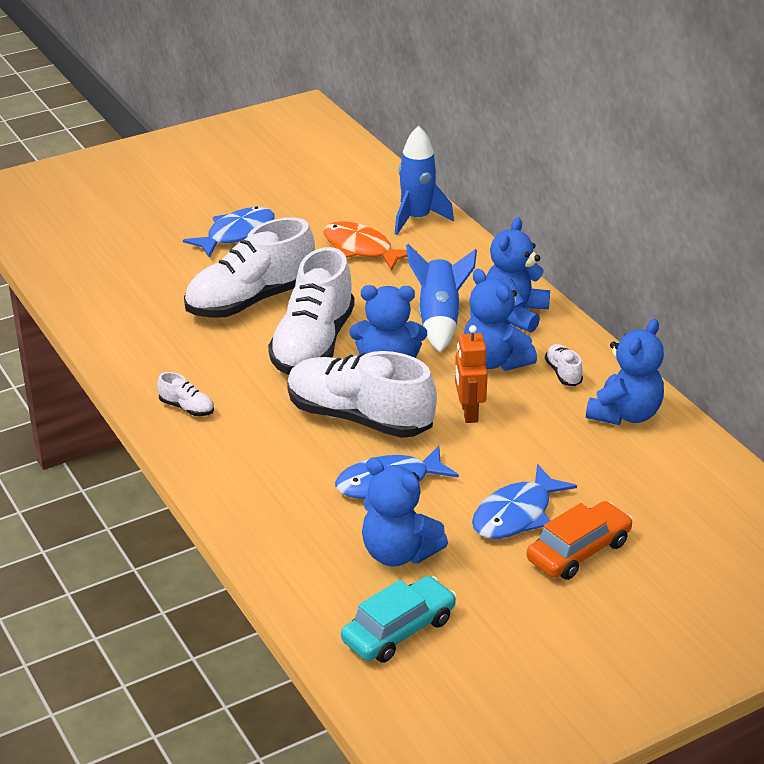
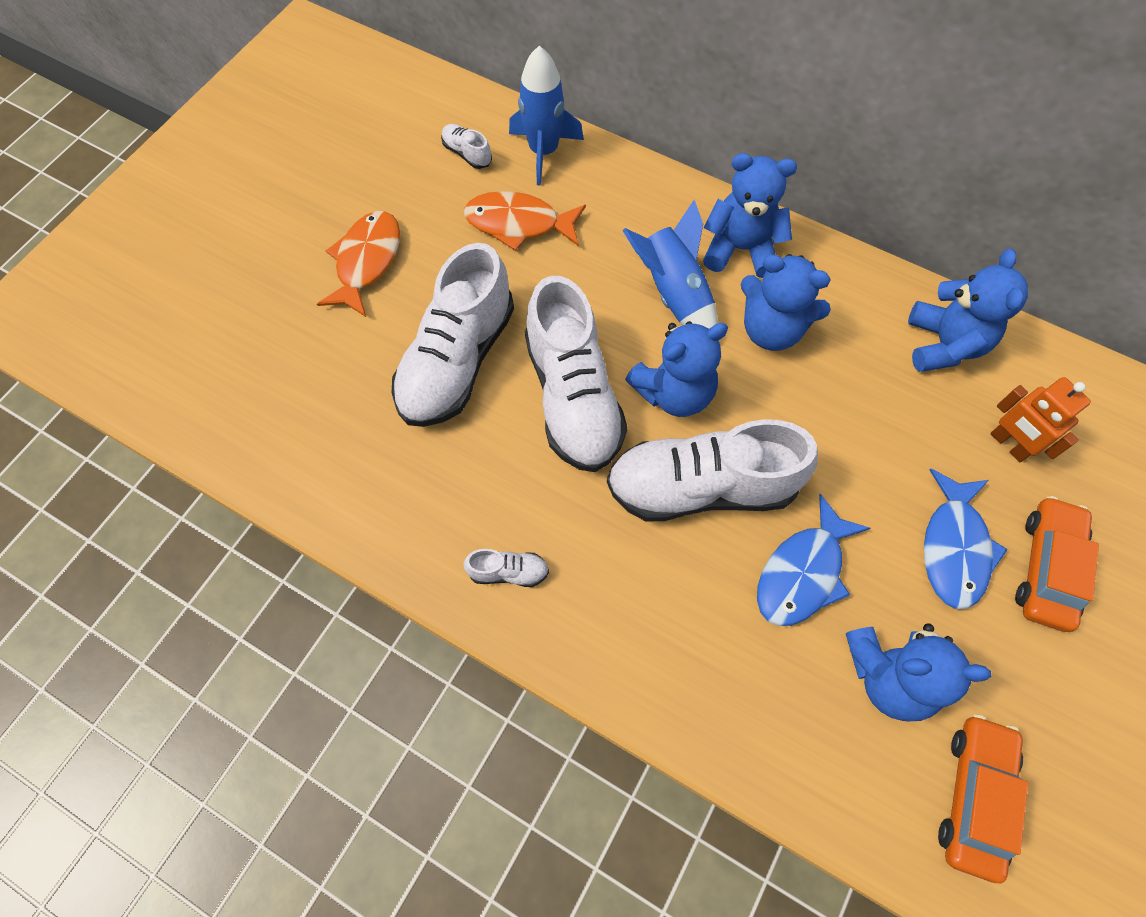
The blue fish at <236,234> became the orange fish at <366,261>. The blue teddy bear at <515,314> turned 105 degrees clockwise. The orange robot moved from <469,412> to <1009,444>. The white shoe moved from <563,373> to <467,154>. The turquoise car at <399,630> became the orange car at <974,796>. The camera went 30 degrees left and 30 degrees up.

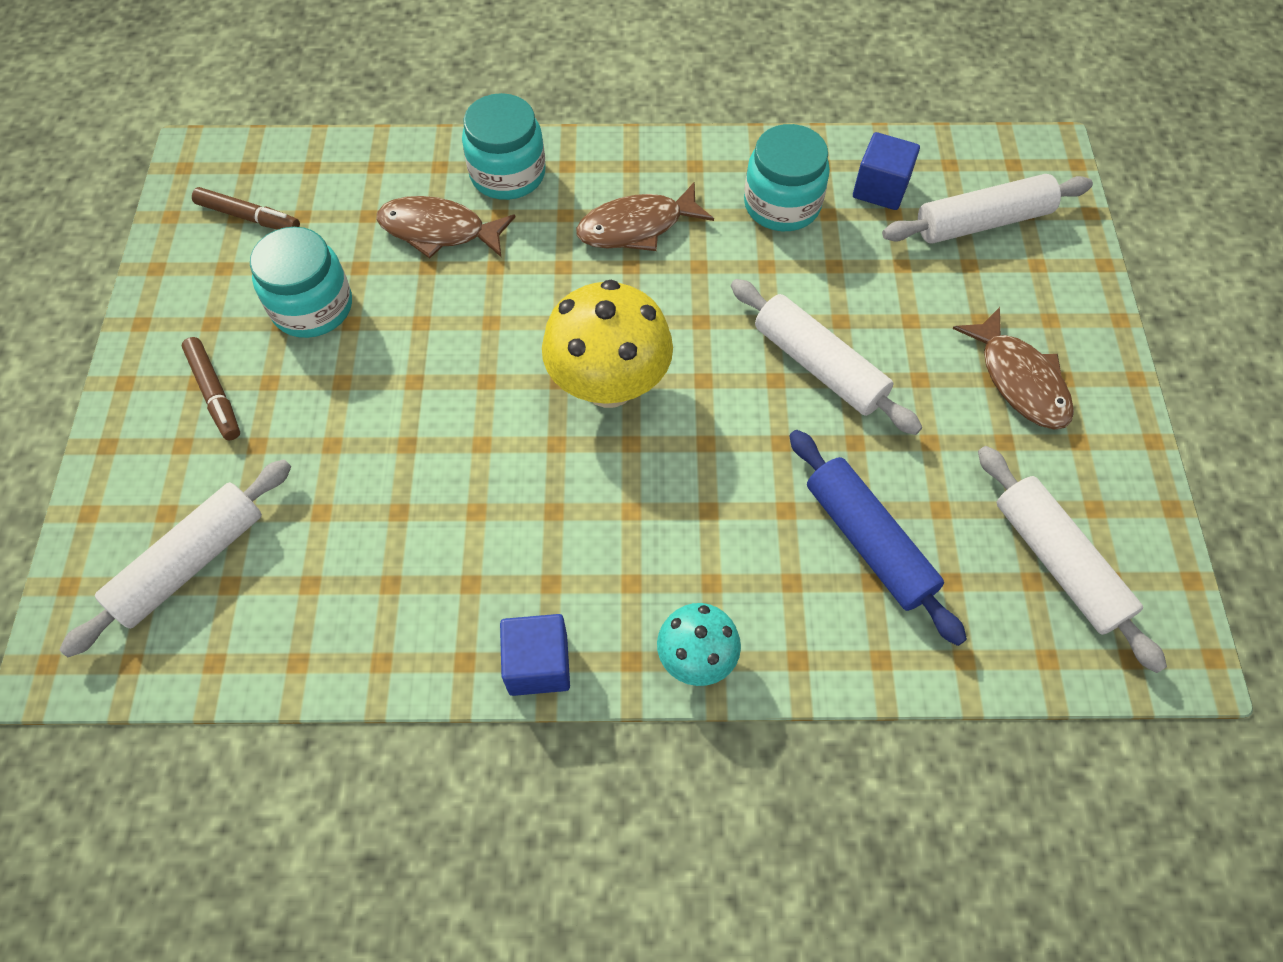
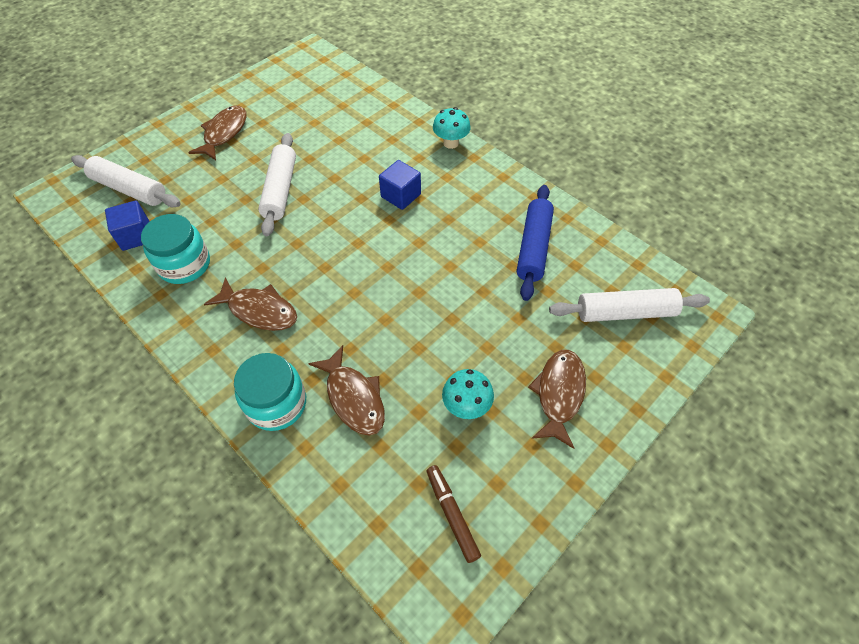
The turquoise jar at <312,307> was replaced by the turquoise mushroom at <466,406>. The yellow mushroom at <609,385> disappeared. The brown marker at <215,393> was replaced by the brown fish at <559,394>. The blue rolling pin moved from <868,542> to <533,247>. The white rolling pin at <1058,562> disappeared. The blue cube moved from <538,664> to <401,195>. The camera went 135 degrees left and 5 degrees down.

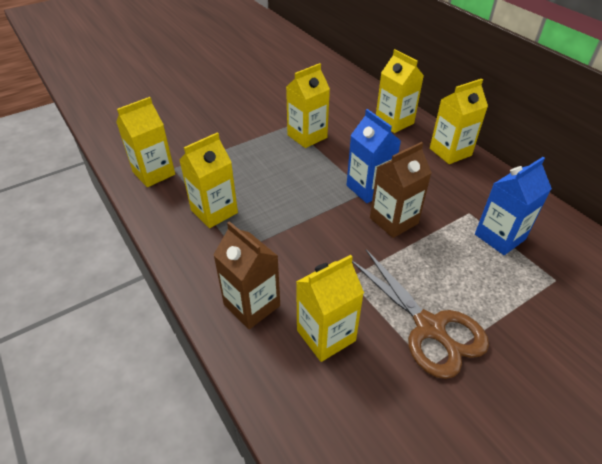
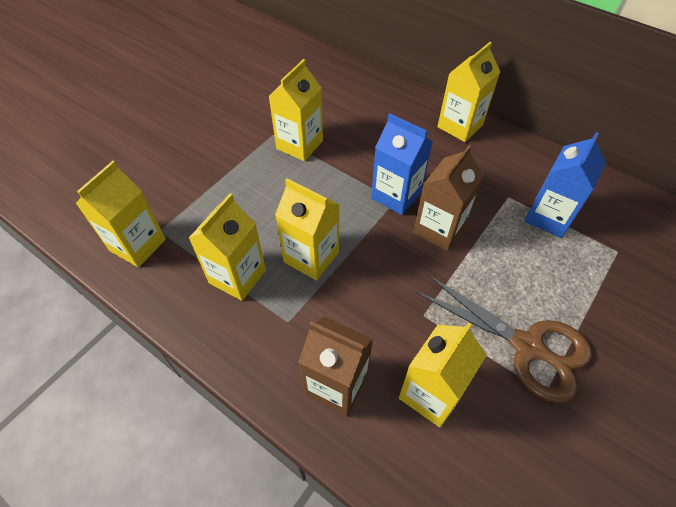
The yellow carton moved from <394,122> to <311,257>. The camera went 20 degrees left and 10 degrees up.

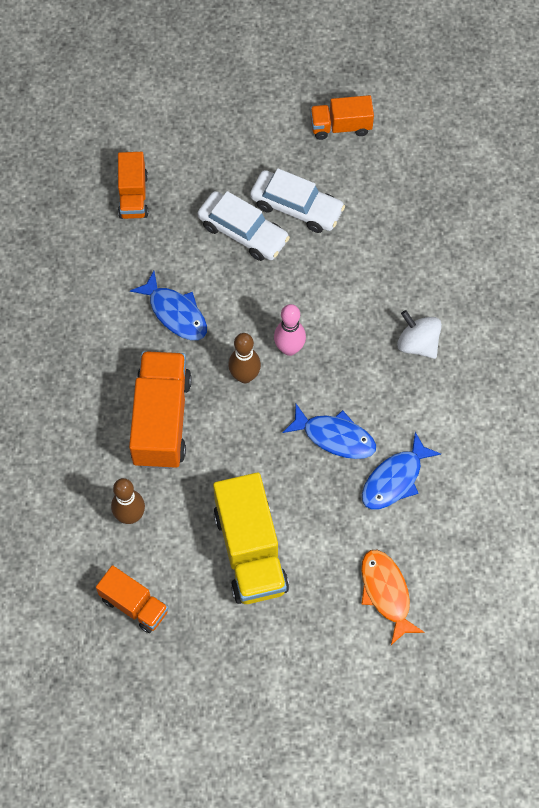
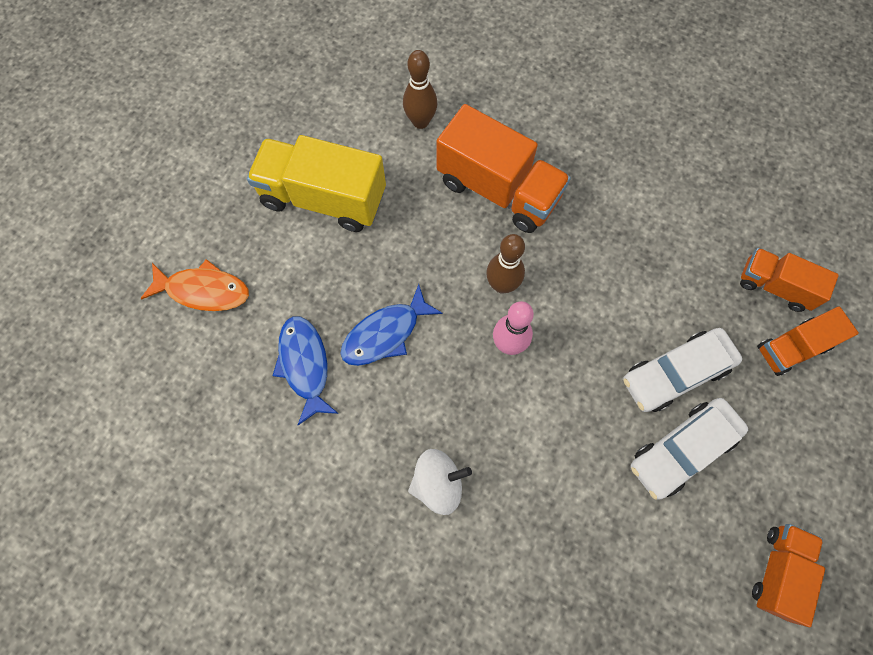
The blue fish at <175,313> disappeared. The orange truck moved from <134,605> to <792,347>. The camera went 120 degrees right and 5 degrees up.

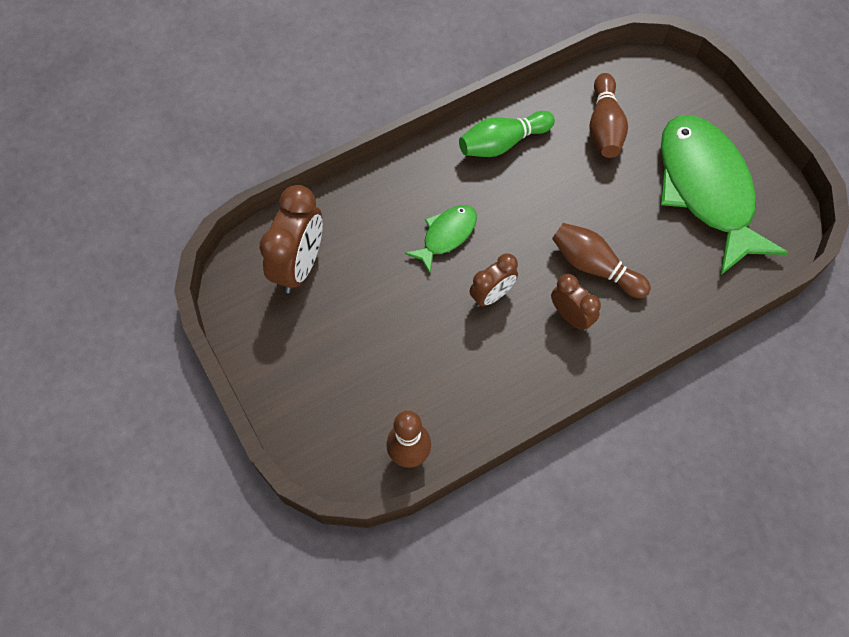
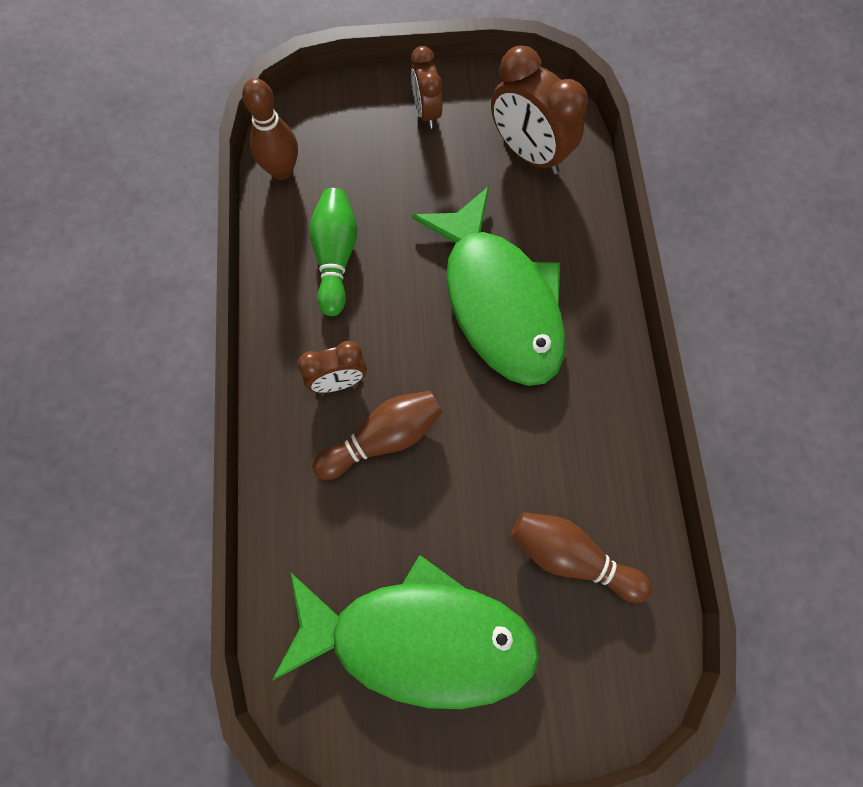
The green bowling pin moved from <502,143> to <335,257>. The green fish at <446,235> changed to 2.15 times the size. The brown clock moved from <492,295> to <426,112>. The camera went 115 degrees right and 5 degrees up.

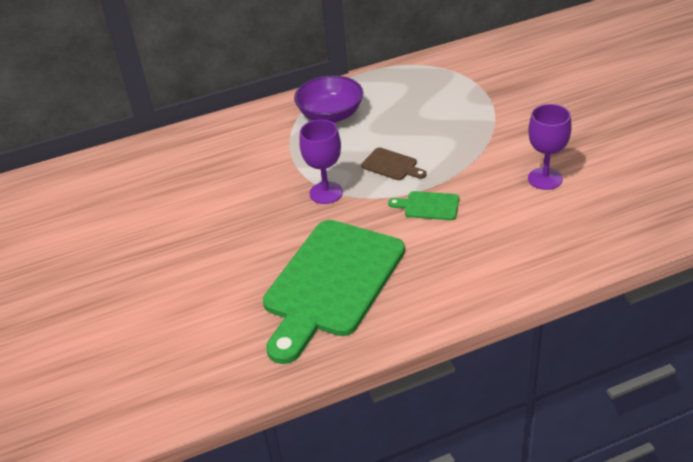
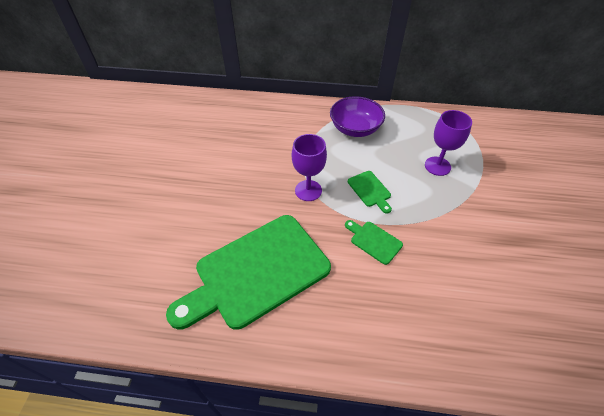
The purple goblet moved from <545,179> to <437,166>. The brown cutting board at <392,165> became the green cutting board at <370,190>. The camera went 25 degrees right and 10 degrees up.

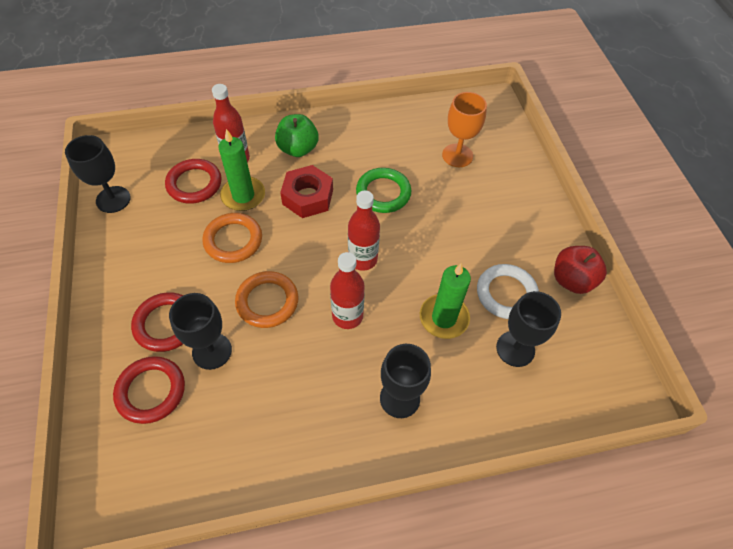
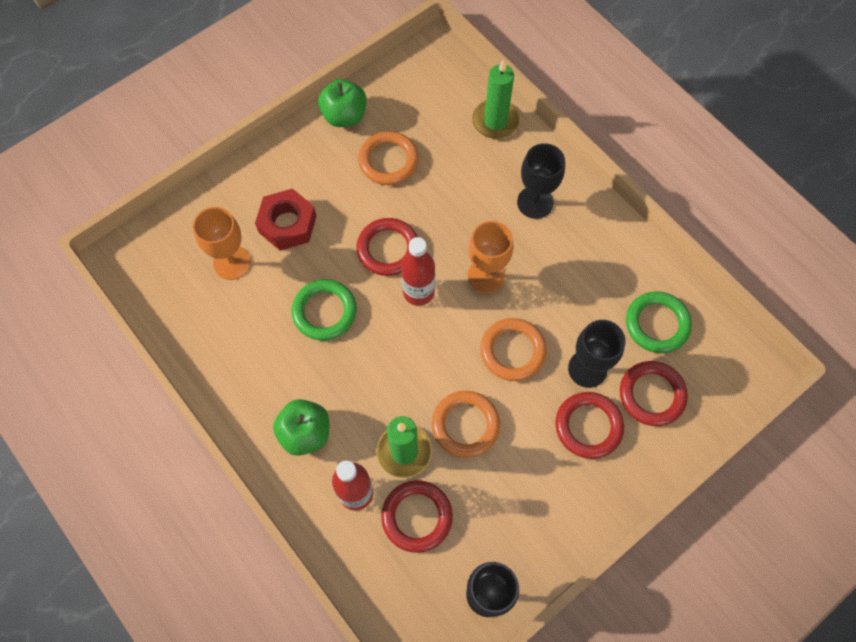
The red nut moved from <307,197> to <287,224>. The red apple at <572,280> became the green apple at <344,116>. The red bottle at <347,316> was replaced by the orange goblet at <486,276>. The green candle moved from <444,318> to <495,121>. The white ring at <506,293> became the orange ring at <388,161>. The black goblet at <515,349> disappeared. The red ring at <388,249> appeared. The green ring at <657,324> appeared. The camera went 115 degrees left and 10 degrees up.

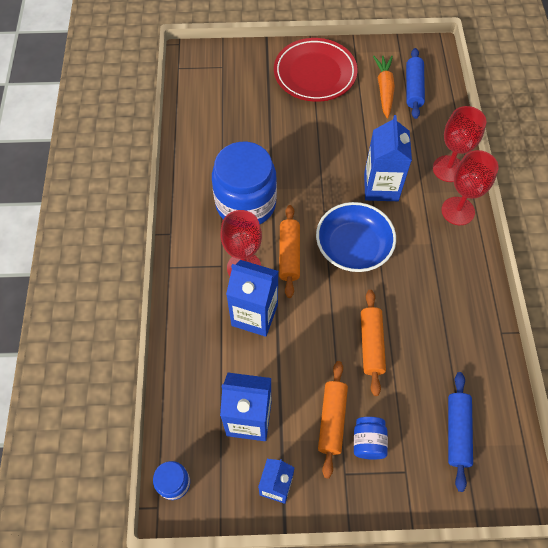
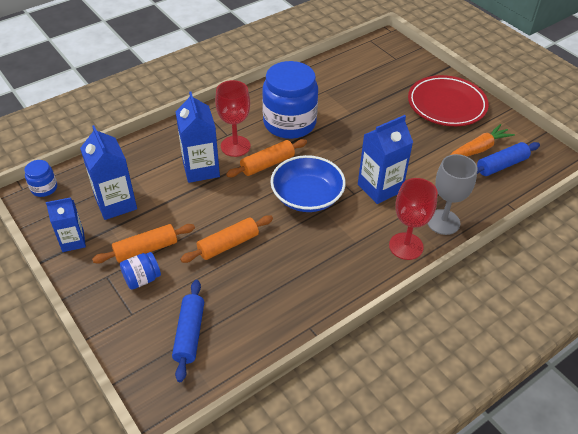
The red goblet at <448,169> became the grey goblet at <443,222>. The blue rolling pin at <457,432> turned 60 degrees counterclockwise. The camera went 55 degrees right and 15 degrees down.

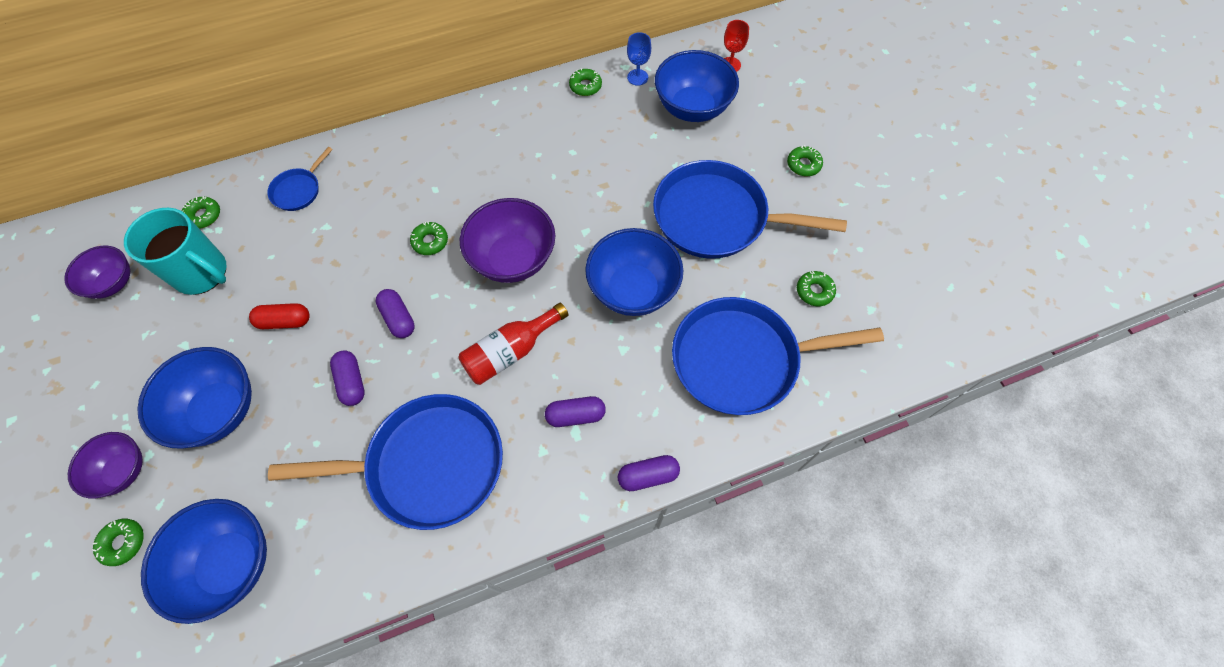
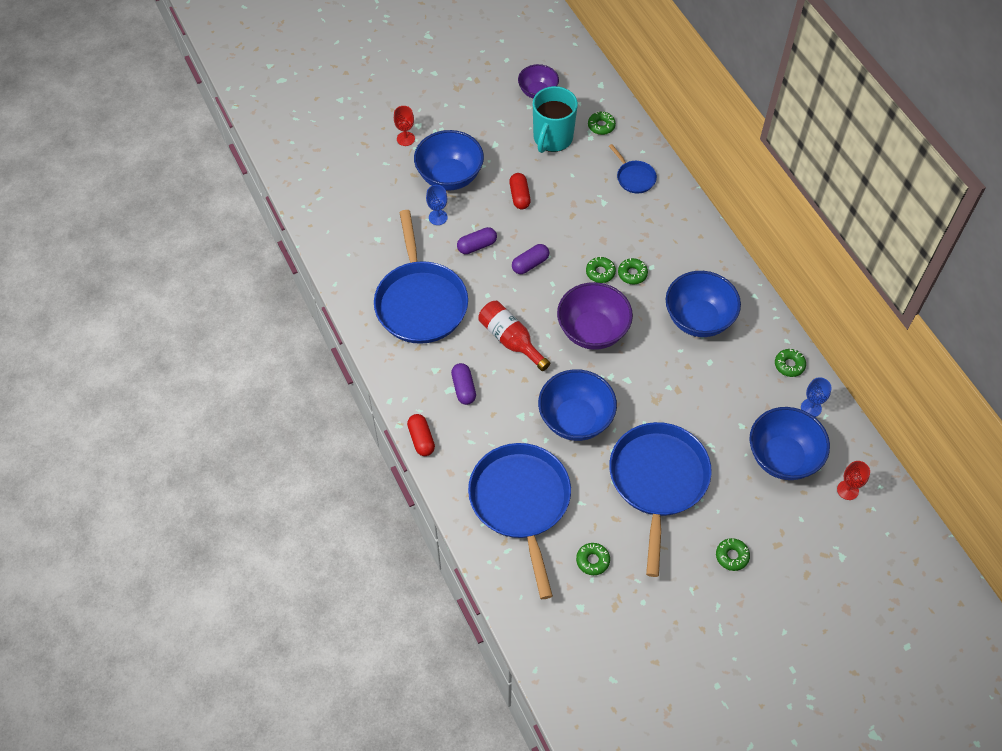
The blue pan at <298,190> turned 150 degrees counterclockwise. The purple bowl at <123,471> was replaced by the red goblet at <405,139>. The purple capsule at <648,476> became the red capsule at <421,439>. The blue bowl moved from <230,564> to <698,319>. The green donut moved from <123,543> to <632,274>. The blue goblet at <438,217> appeared. The camera went 85 degrees right and 5 degrees down.

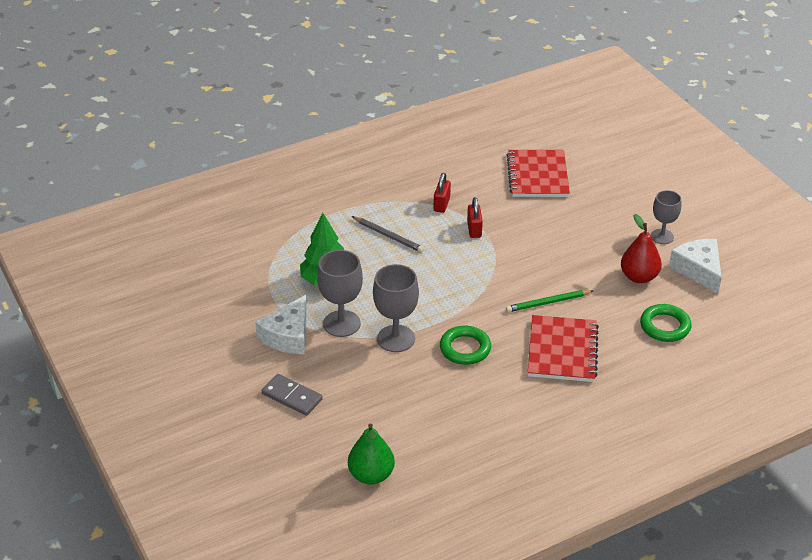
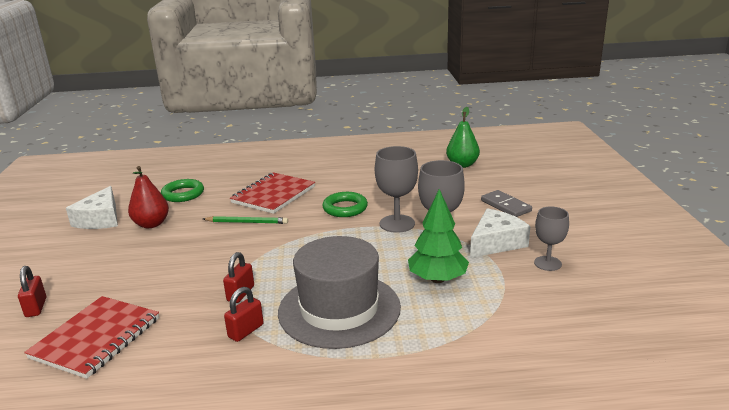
The grey goblet moved from <662,236> to <547,263>. The grey pencil at <388,236> was replaced by the grey hat at <339,309>. The red padlock at <36,307> appeared. The camera went 155 degrees left and 15 degrees down.

